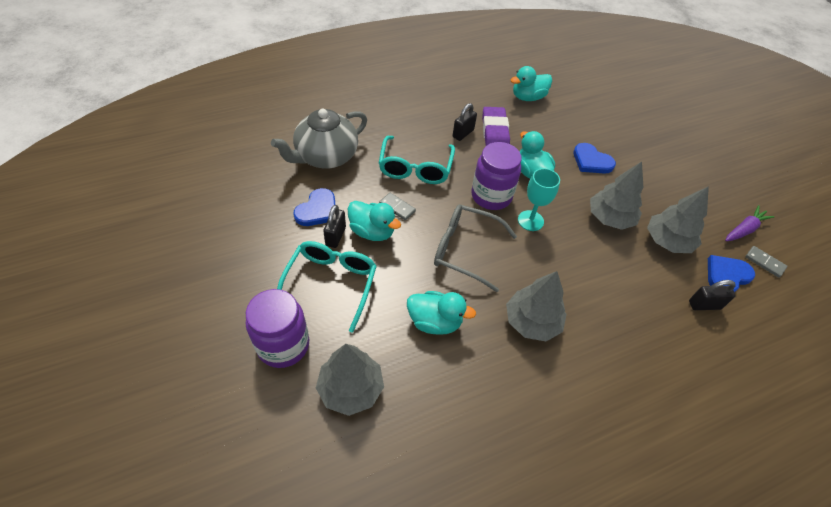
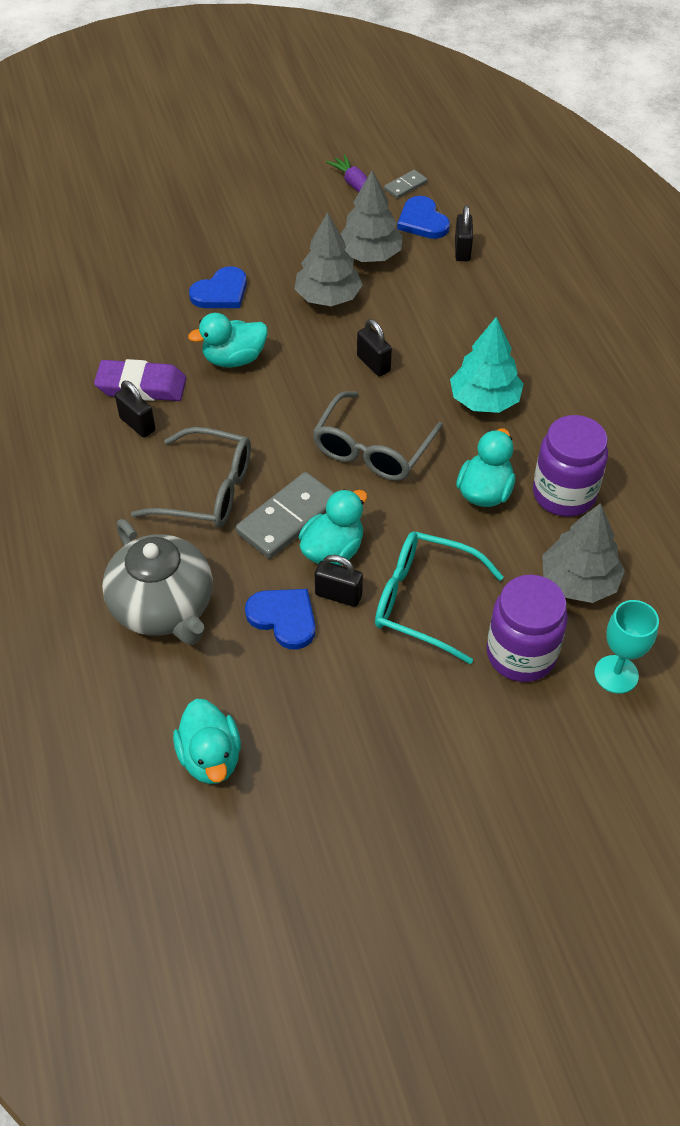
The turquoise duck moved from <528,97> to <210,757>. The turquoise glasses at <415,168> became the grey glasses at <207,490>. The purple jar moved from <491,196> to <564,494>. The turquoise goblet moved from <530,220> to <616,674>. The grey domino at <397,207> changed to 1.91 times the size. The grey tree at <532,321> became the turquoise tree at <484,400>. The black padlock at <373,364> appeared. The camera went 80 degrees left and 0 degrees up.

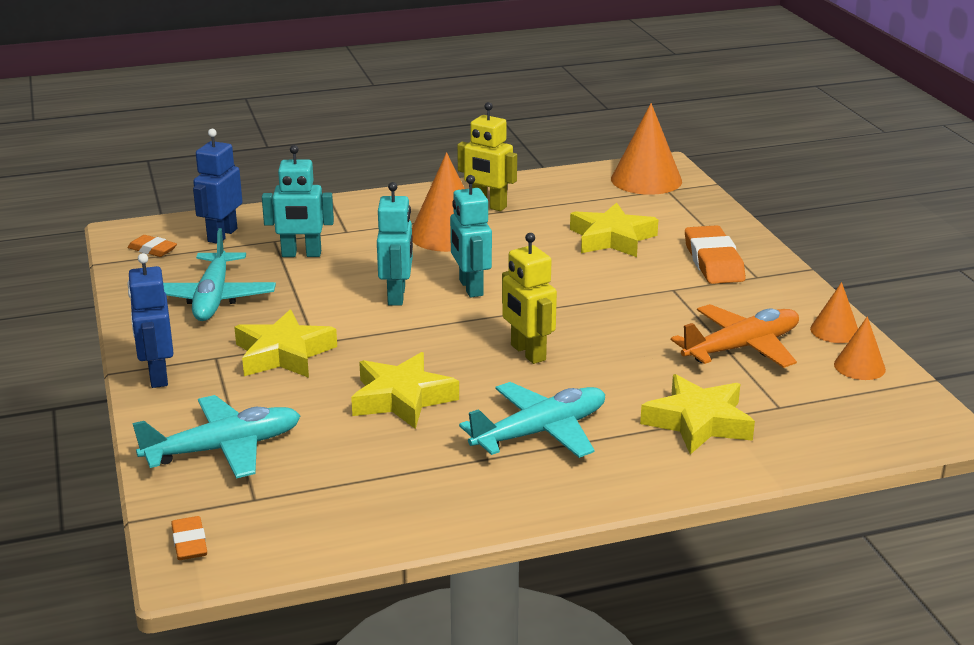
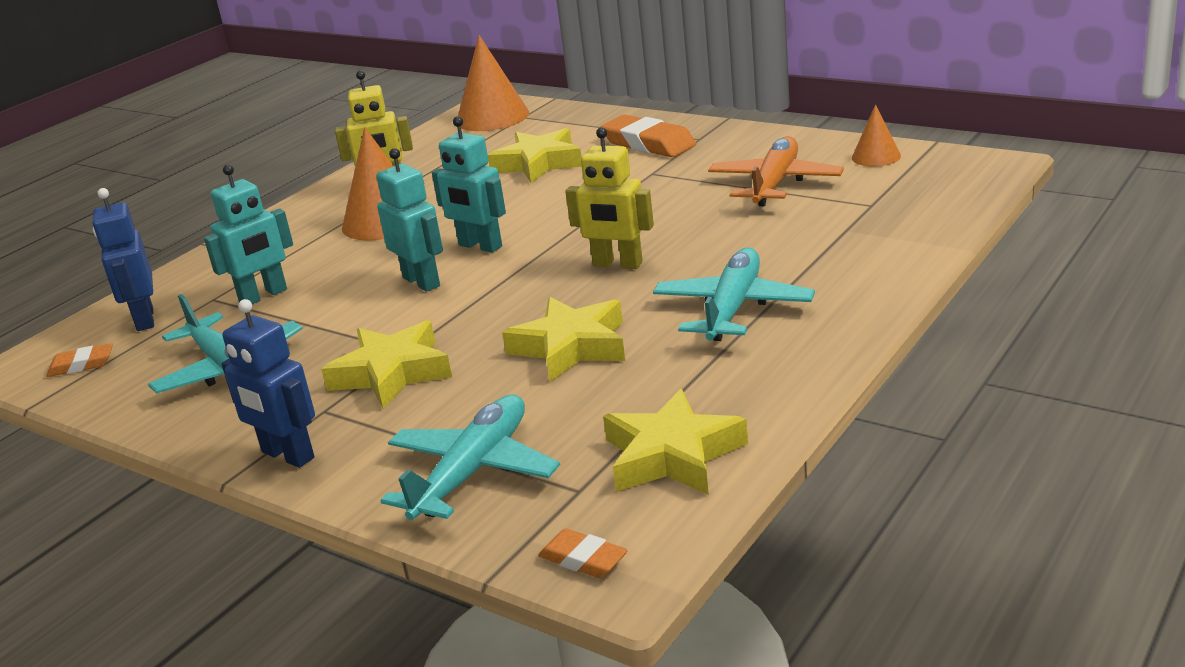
The orange cone at <834,331> disappeared. The yellow star moved from <698,422> to <672,455>. The camera went 35 degrees left and 0 degrees up.

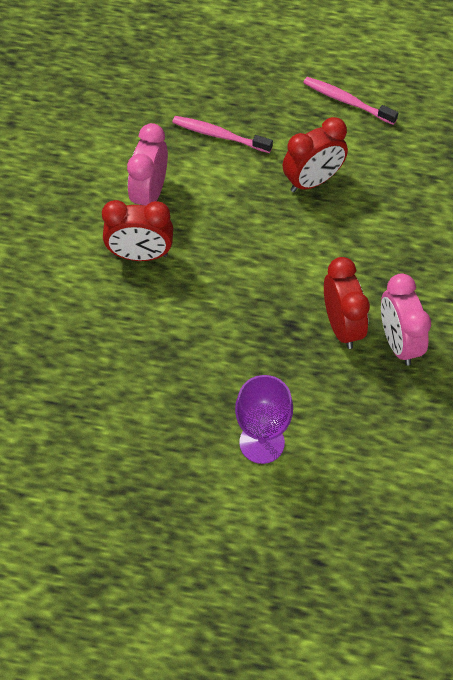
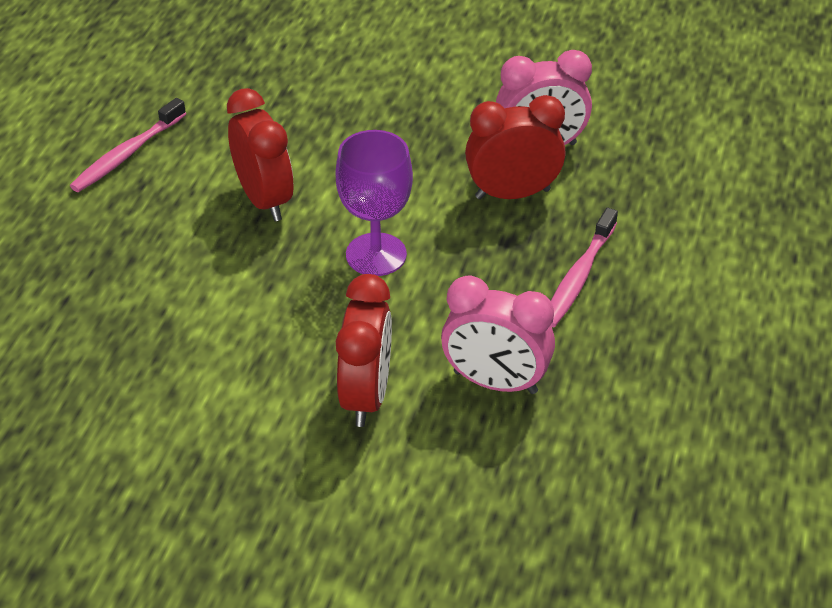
The pink toothbrush moved from <219,135> to <579,276>. The pink clock moved from <149,194> to <495,382>. The purple goblet moved from <261,442> to <376,254>. The camera went 85 degrees left and 15 degrees down.

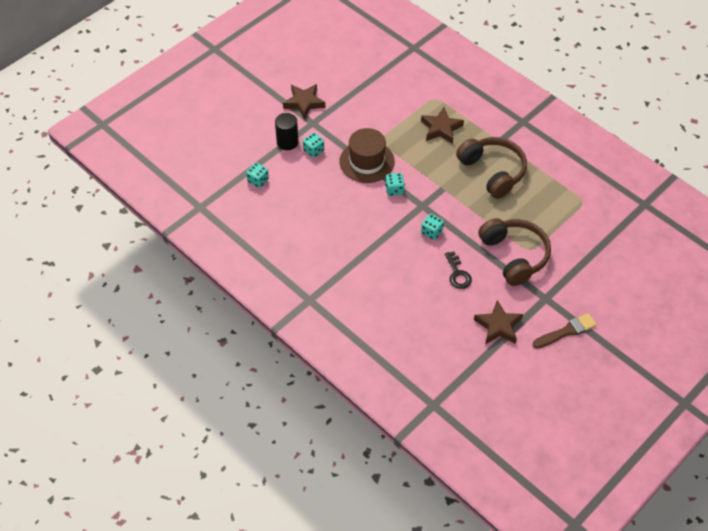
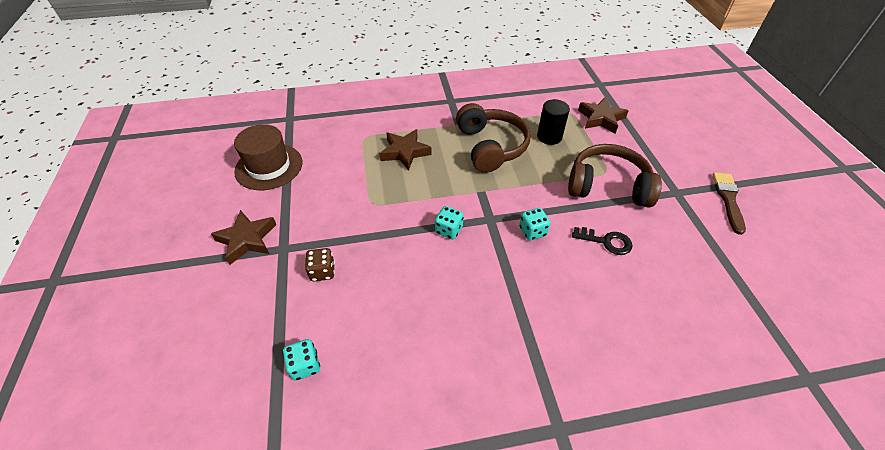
The black cylinder moved from <287,142> to <549,137>. The brown hat moved from <367,161> to <269,167>. The turquoise dice at <313,150> became the brown dice at <322,272>. The brown headphones at <492,171> turned 75 degrees clockwise. The brown star moved from <498,326> to <601,119>. The camera went 55 degrees left and 5 degrees down.

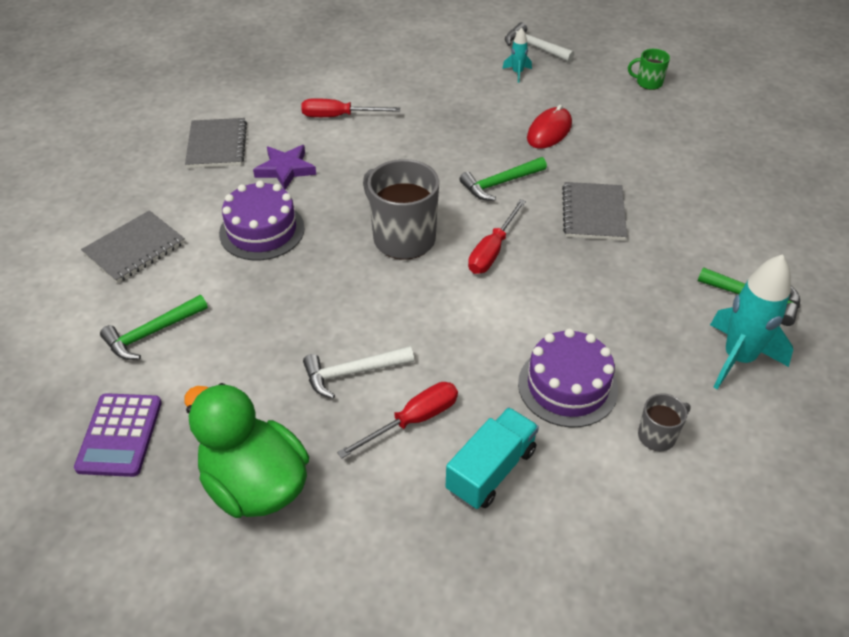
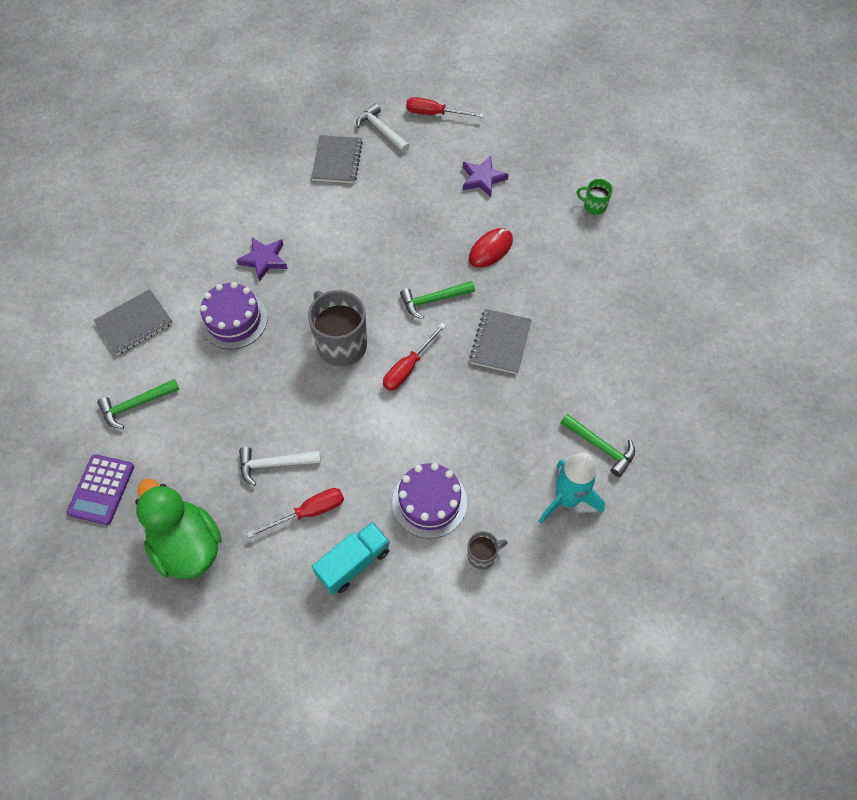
The white hammer moved from <534,47> to <381,130>. The turquoise rocket at <517,73> was replaced by the purple star at <483,179>. The red screwdriver moved from <339,116> to <435,114>. The grey notebook moved from <217,145> to <337,161>. The camera went 10 degrees right and 15 degrees up.

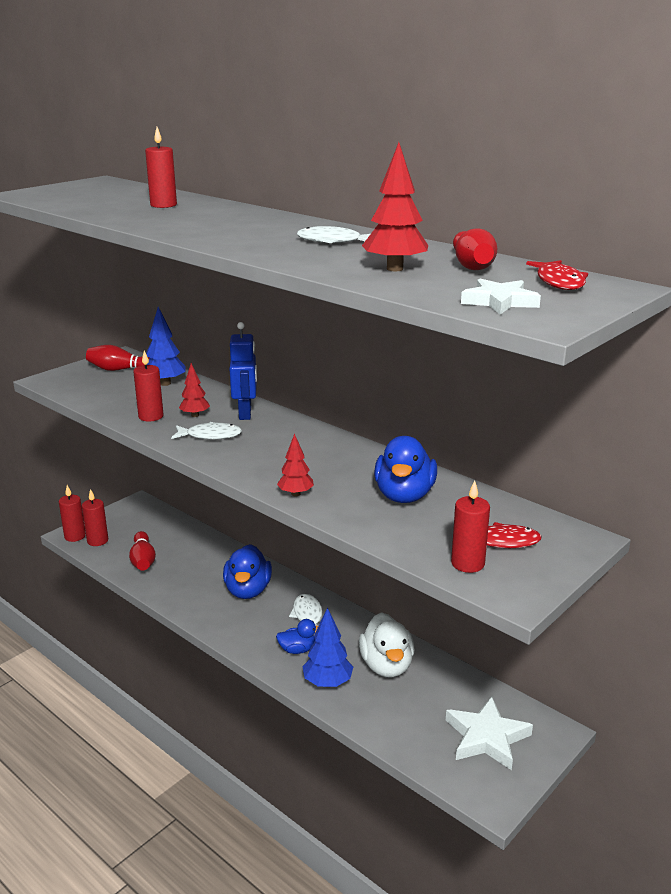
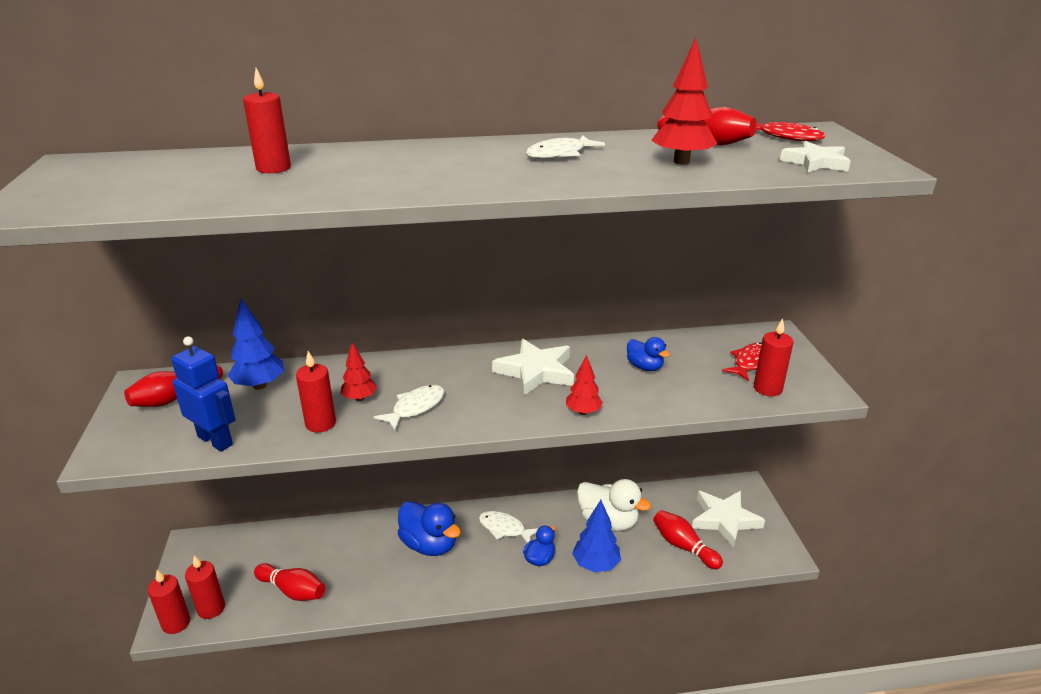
The blue robot moved from <245,413> to <215,440>. The blue duck at <404,495> changed to 0.56 times the size. The white star at <536,371> appeared. The red bowling pin at <683,546> appeared. The camera went 50 degrees left and 5 degrees up.

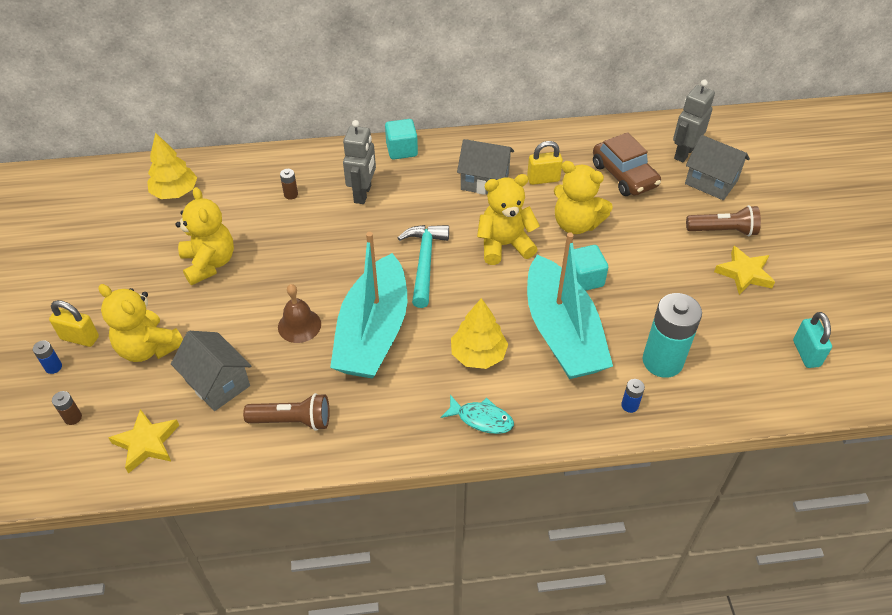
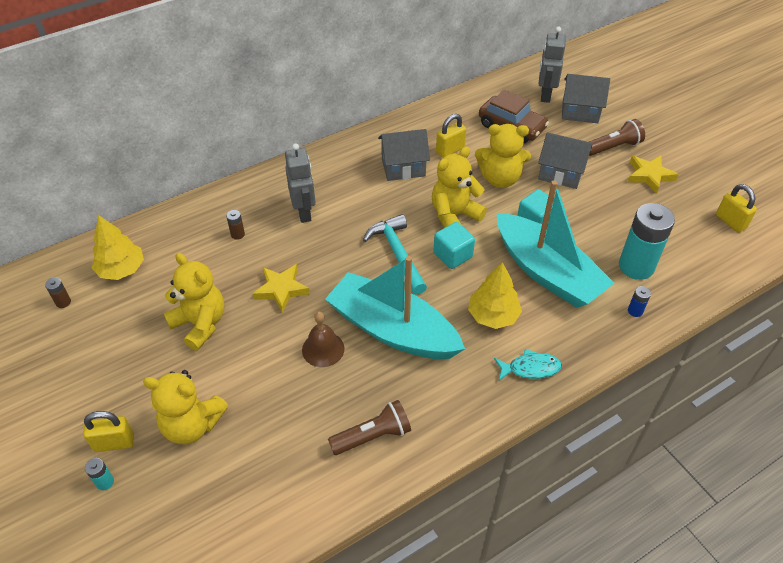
The turquoise cube moved from <402,150> to <453,255>. The turquoise boat at <373,332> turned 135 degrees clockwise. The turquoise padlock at <806,353> became the yellow padlock at <730,222>. The grey house moved from <218,383> to <561,173>. The blue battery at <53,367> became the turquoise battery at <105,482>. The brown battery moved from <73,417> to <63,302>. The yellow star moved from <147,443> to <281,289>. The camera went 25 degrees left and 0 degrees up.

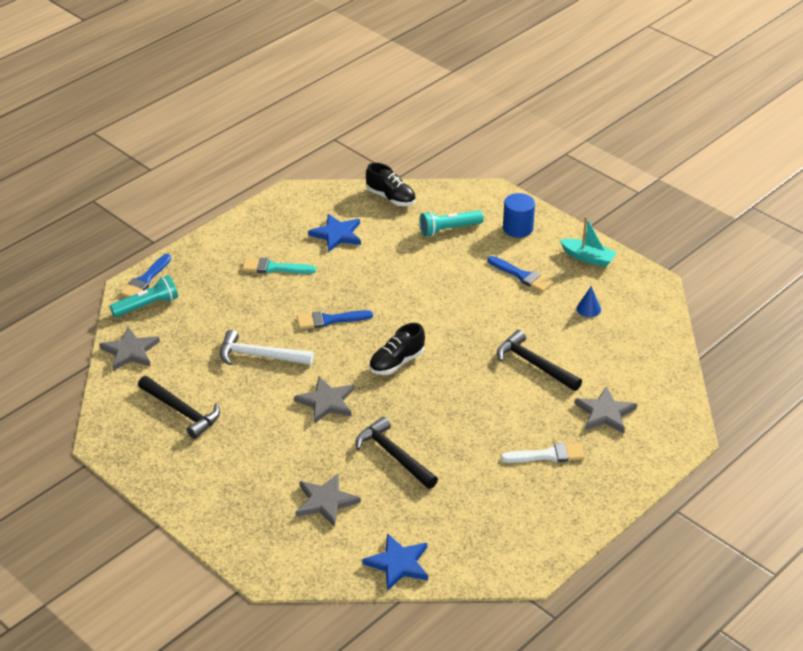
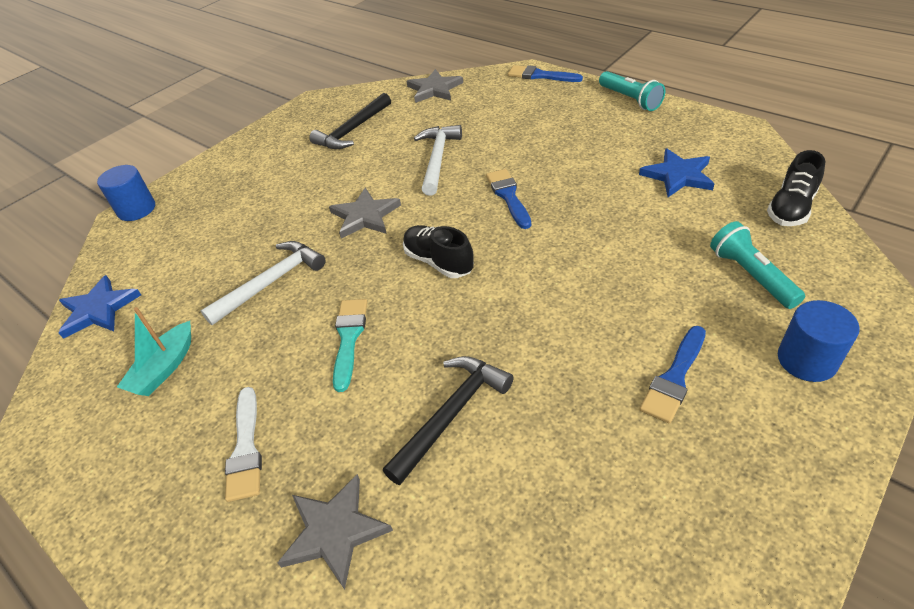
The turquoise boat moved from <588,258> to <164,368>. The turquoise brush moved from <274,268> to <349,338>. The turquoise flashlight moved from <147,306> to <630,99>. The blue cone at <588,309> disappeared. The black hammer at <393,455> became the white hammer at <272,282>. The grey star at <325,501> disappeared. The blue cylinder at <136,209> appeared. The camera went 90 degrees right and 5 degrees up.

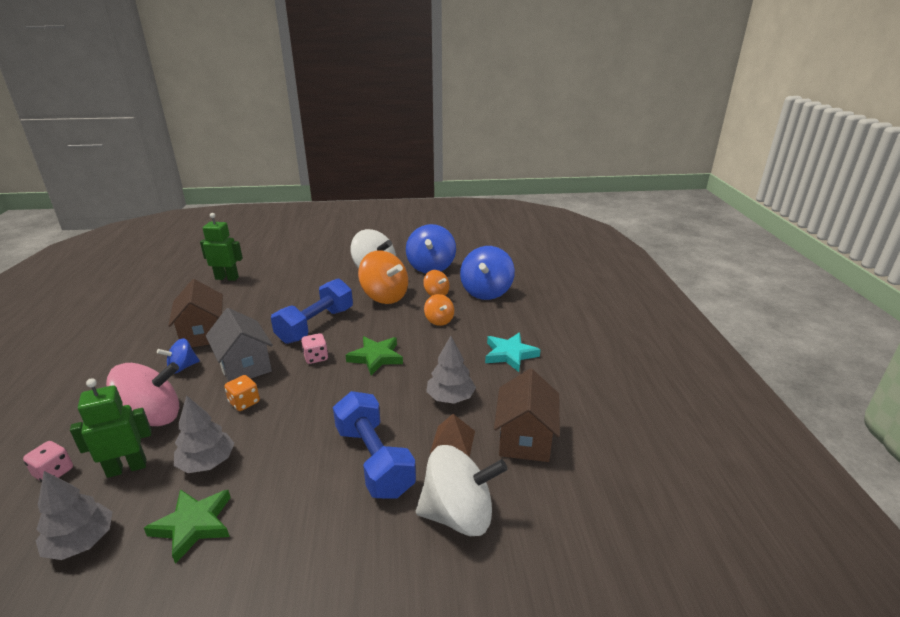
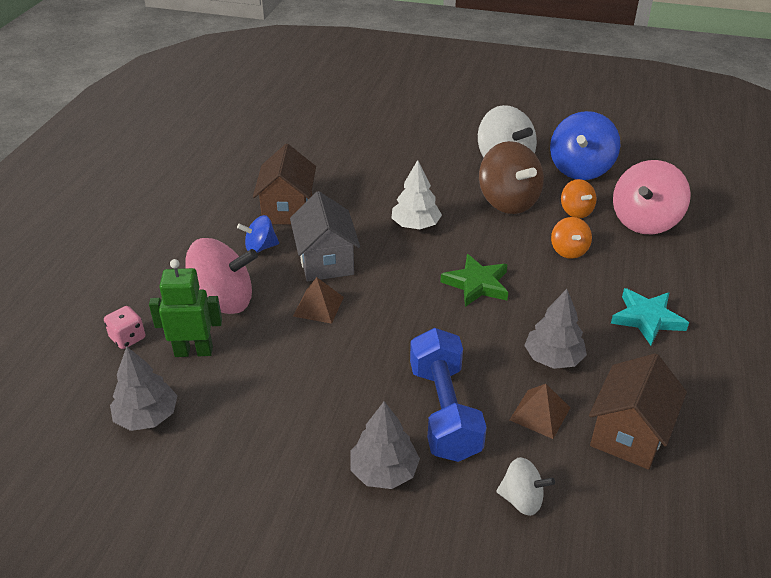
The green robot at <227,278> disappeared. The blue spinning top at <486,292> became the pink spinning top at <644,221>. The orange spinning top at <384,296> became the brown spinning top at <508,201>. The blue dumbbell at <316,325> was replaced by the white tree at <415,225>. The pink dice at <316,357> disappeared. The orange dice at <244,402> was replaced by the brown pyramid at <318,306>. The grey tree moved from <207,462> to <384,471>. The white spinning top at <458,515> changed to 0.54 times the size. The green star at <193,525> disappeared. The camera went 20 degrees right and 10 degrees up.

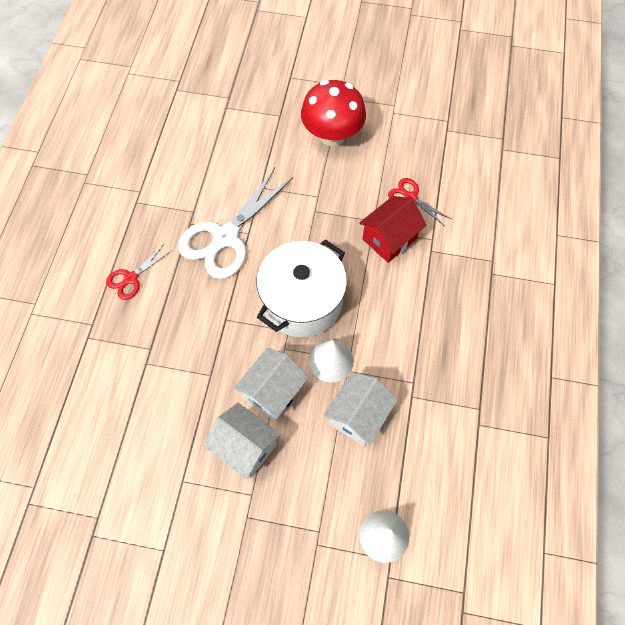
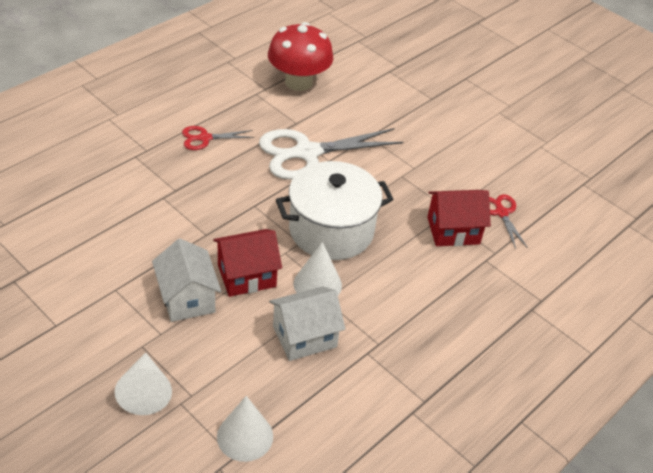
The red mushroom moved from <332,135> to <298,82>. The white house at <273,392> became the red house at <246,276>. The white cone at <145,392> appeared. The camera went 30 degrees right and 20 degrees down.

